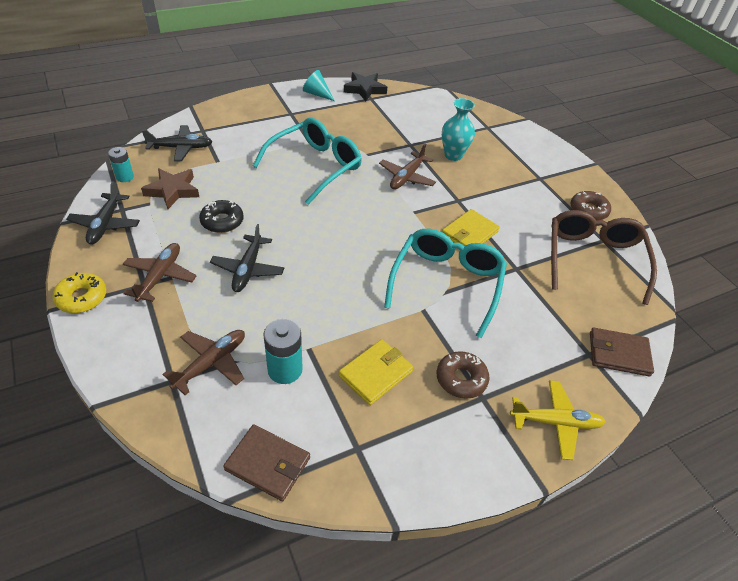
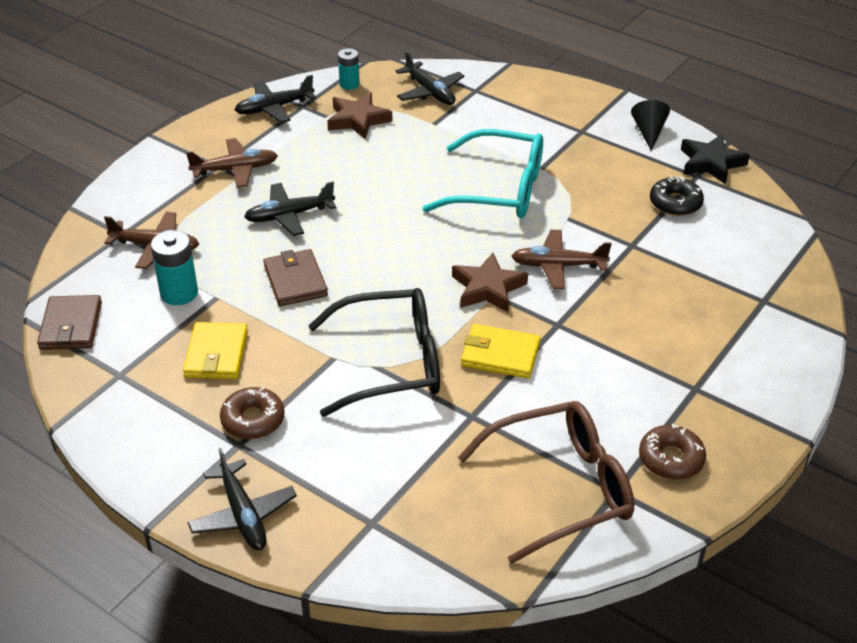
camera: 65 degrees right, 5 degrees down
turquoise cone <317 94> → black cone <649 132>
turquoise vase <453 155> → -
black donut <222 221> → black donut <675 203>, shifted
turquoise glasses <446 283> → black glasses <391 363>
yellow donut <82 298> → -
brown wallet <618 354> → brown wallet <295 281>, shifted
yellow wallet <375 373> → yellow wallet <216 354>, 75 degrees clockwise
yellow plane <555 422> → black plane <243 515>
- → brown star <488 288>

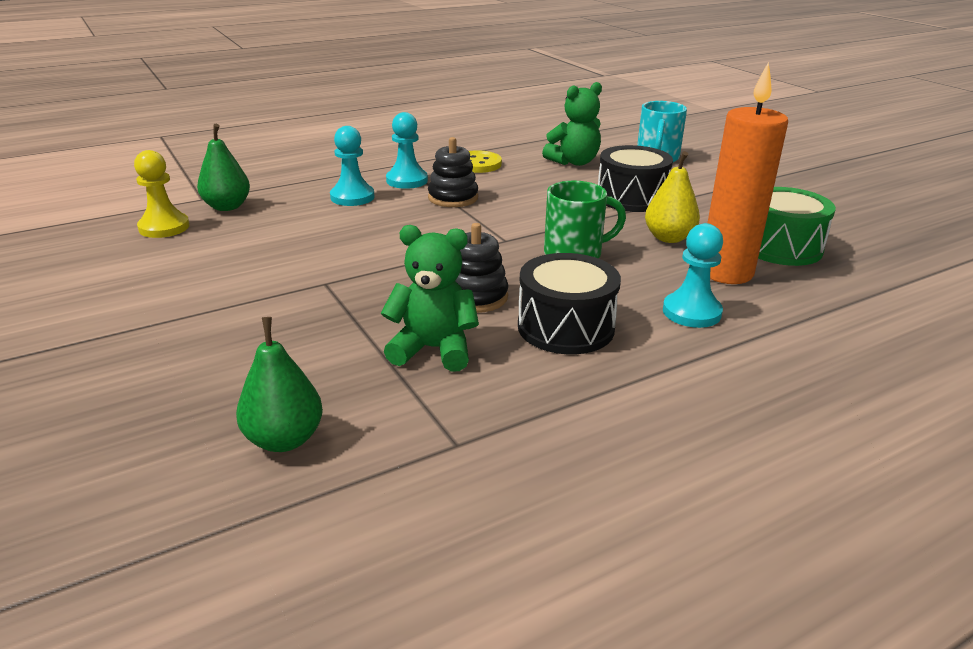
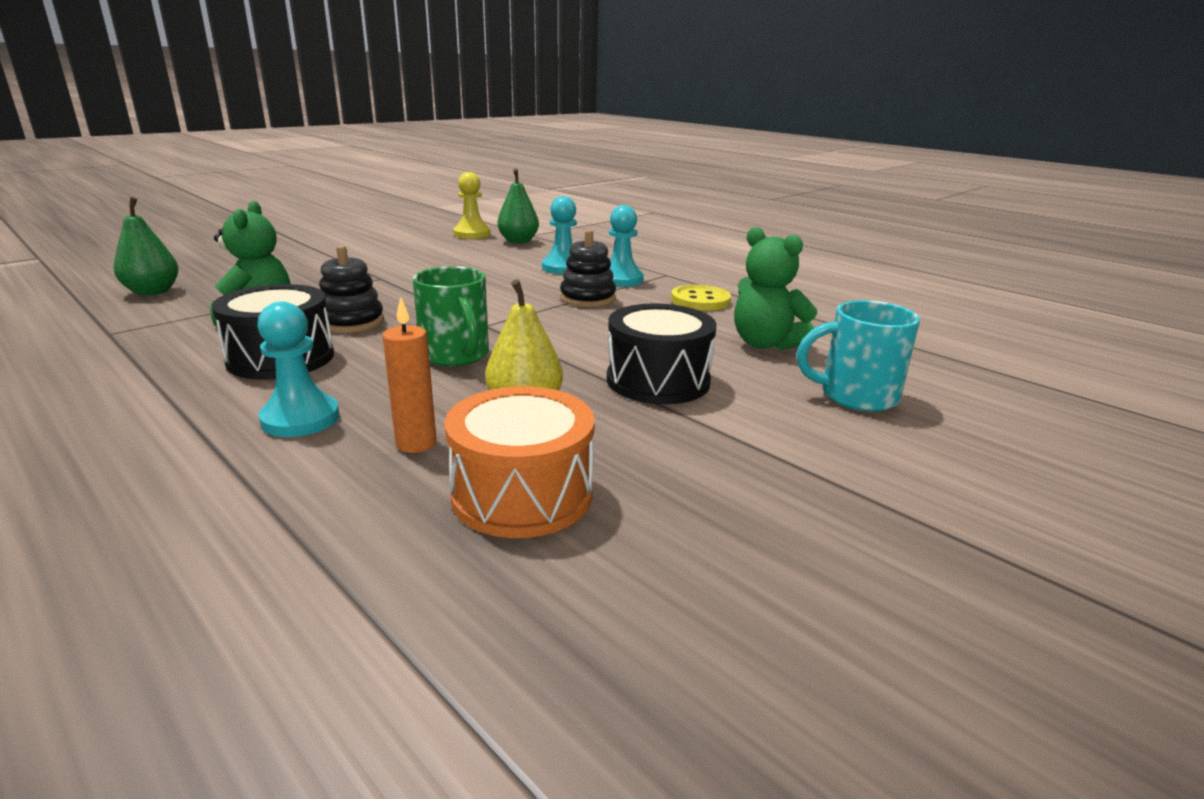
camera: 75 degrees right, 5 degrees down
orange candle <726 273> → orange candle <416 443>, x0.51
green drum <780 247> → orange drum <522 494>

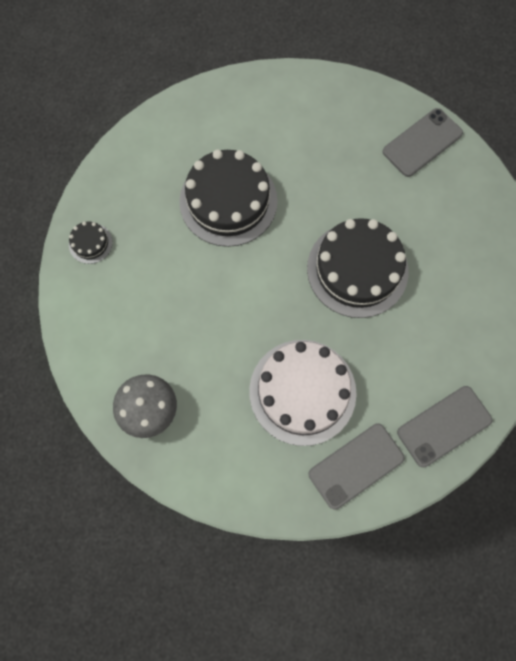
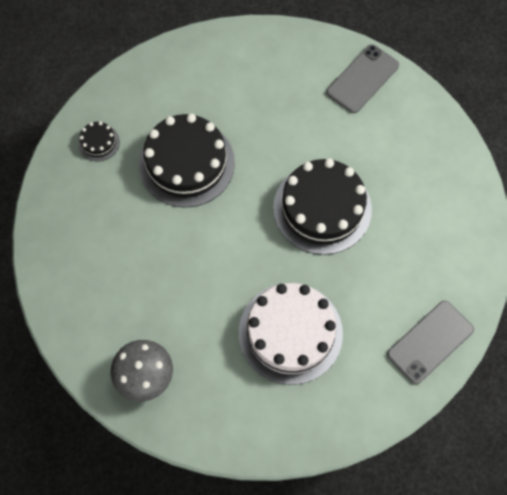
camera: 10 degrees left, 5 degrees down
black cake <90 243> → black cake <99 142>, shifted
grey phone <356 466> → -

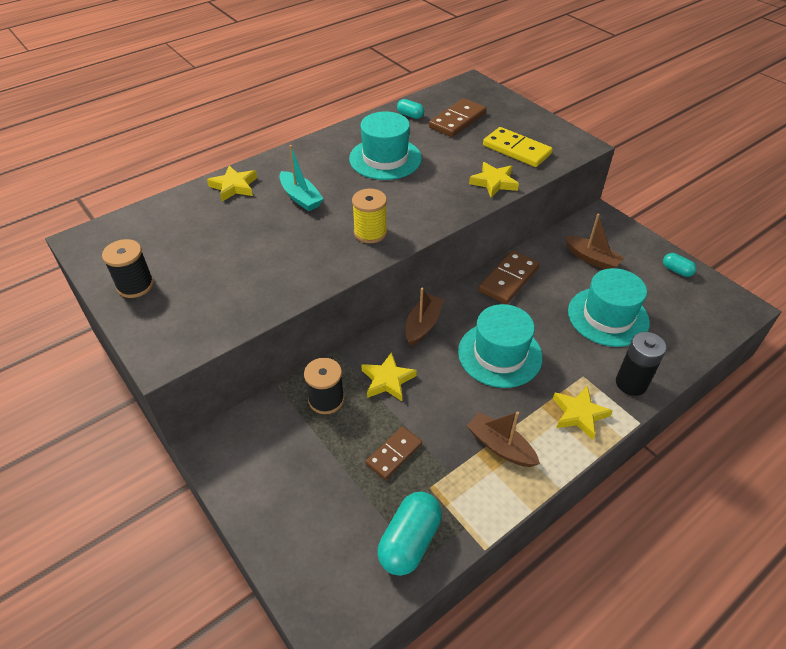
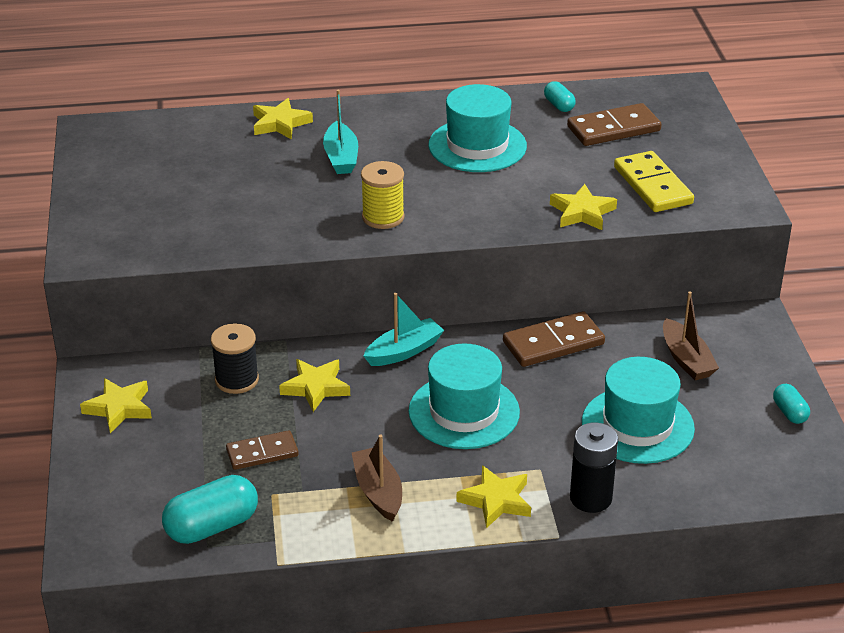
camera: 30 degrees right, 10 degrees down
black spool <135 285> → -
brown boat <422 325> → turquoise boat <404 351>
- → yellow star <119 408>

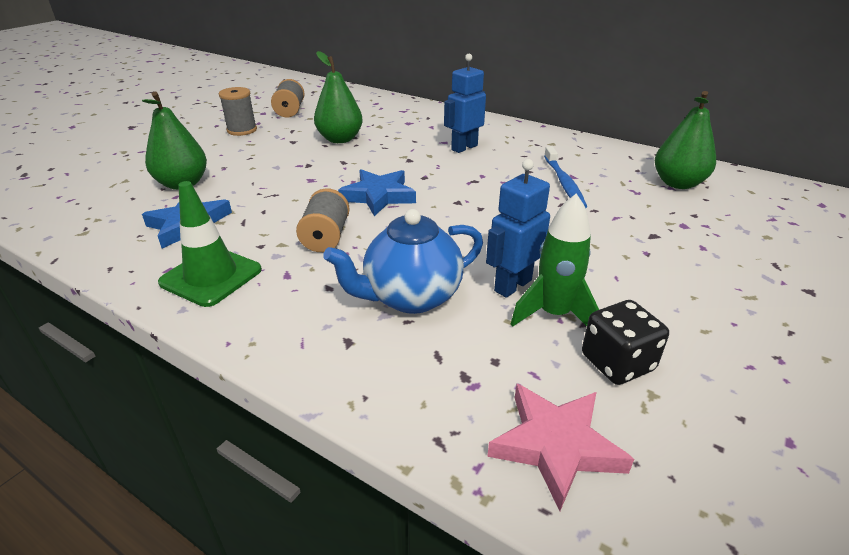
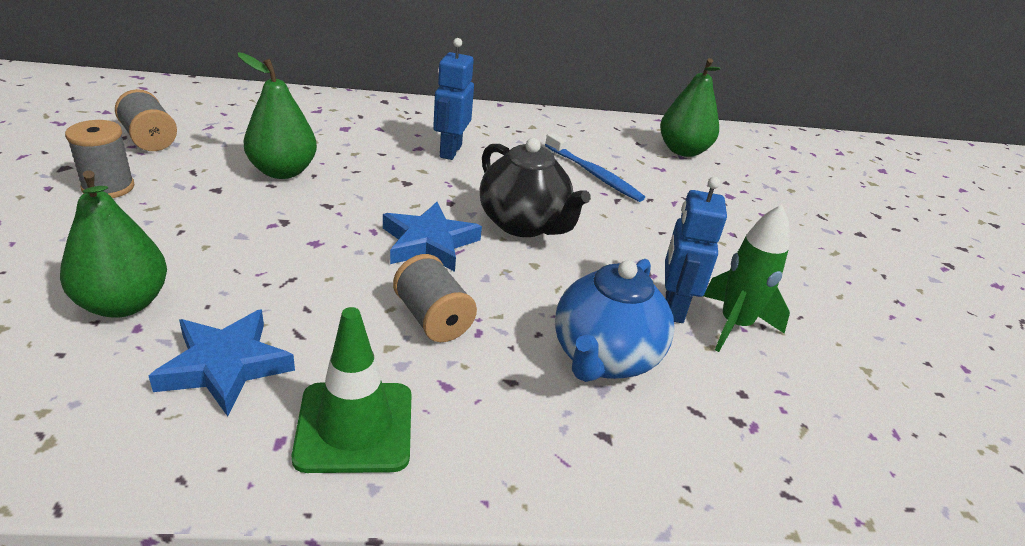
camera: 40 degrees left, 0 degrees up
black dice <617 362> → -
pink star <555 446> → -
- → black teapot <524 224>

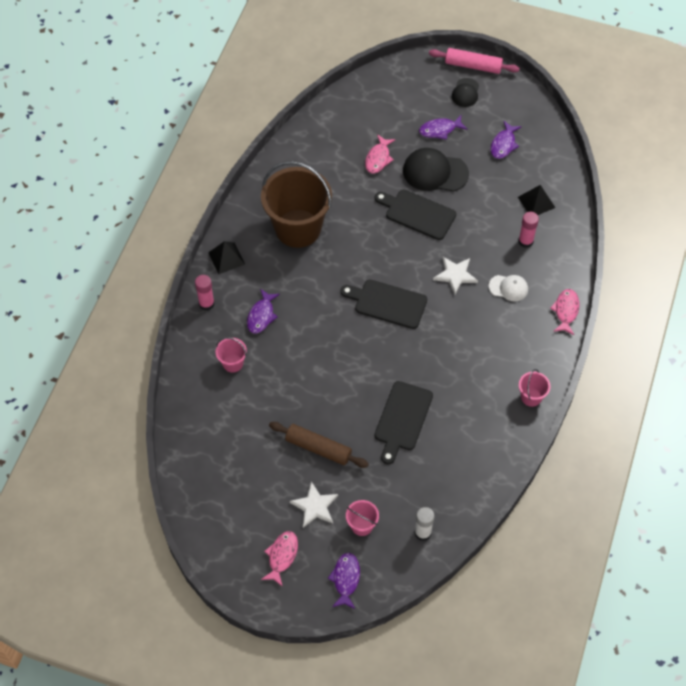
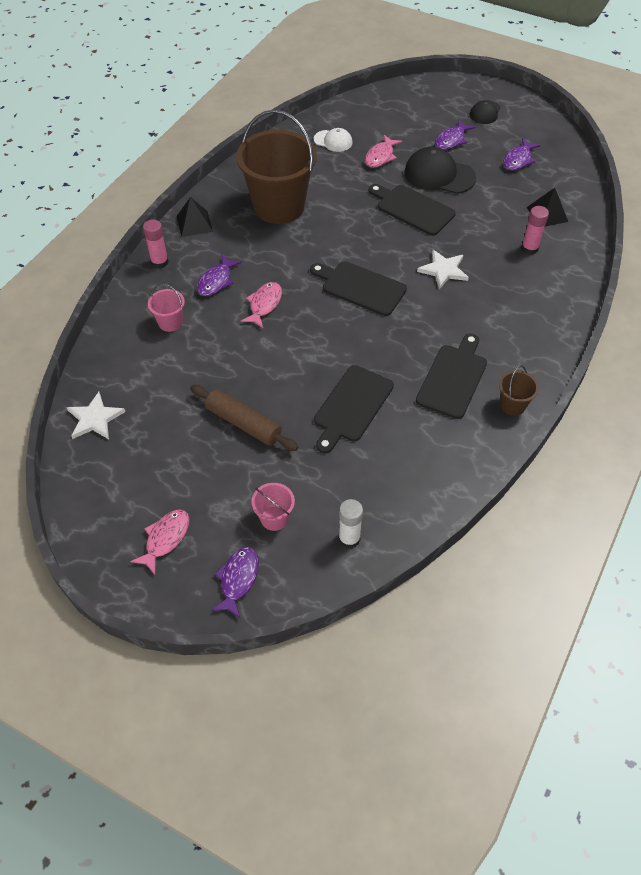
camera: 10 degrees right, 5 degrees down
pink rolling pin <473 66> → -
purple fish <440 130> → purple fish <451 140>, 45 degrees counterclockwise
white cap <508 288> → white cap <333 141>, shifted
pink fish <566 311> → pink fish <264 304>, shifted
pink bucket <531 397> → brown bucket <512 405>
white star <315 506> → white star <95 419>, shifted
- → black cutting board <453 378>

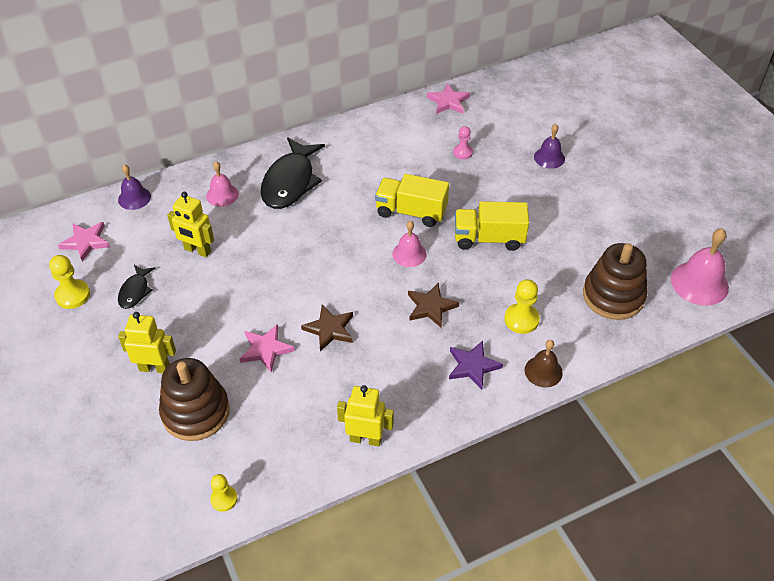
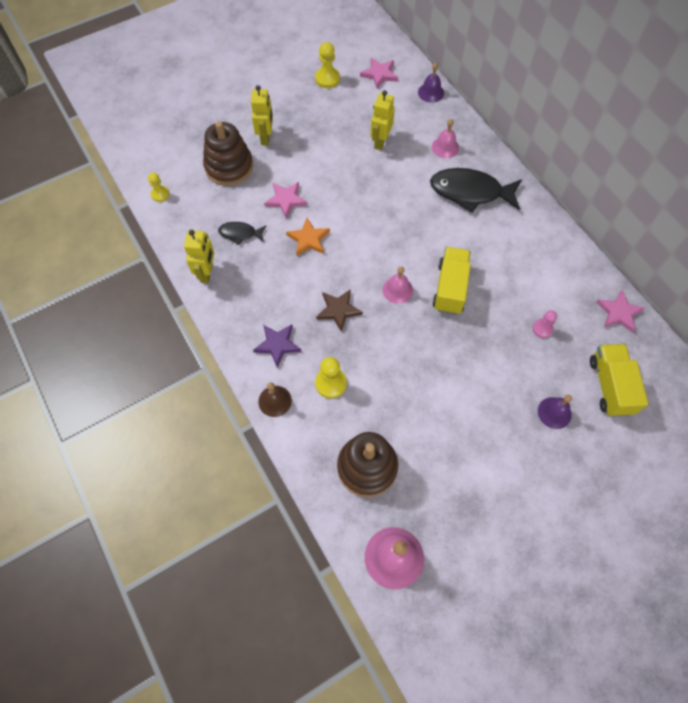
camera: 85 degrees right, 15 degrees up
yellow truck <488 238> → yellow truck <610 386>, shifted
black fish <135 291> → black fish <240 234>, shifted
brown star <329 329> → orange star <308 239>

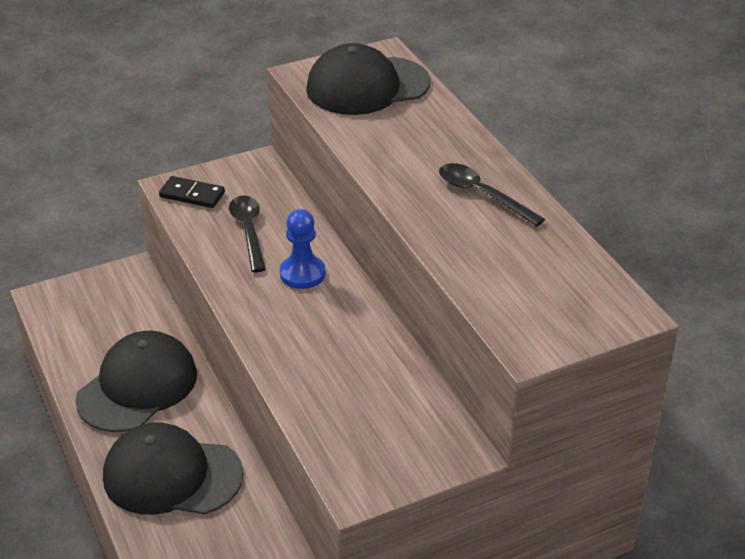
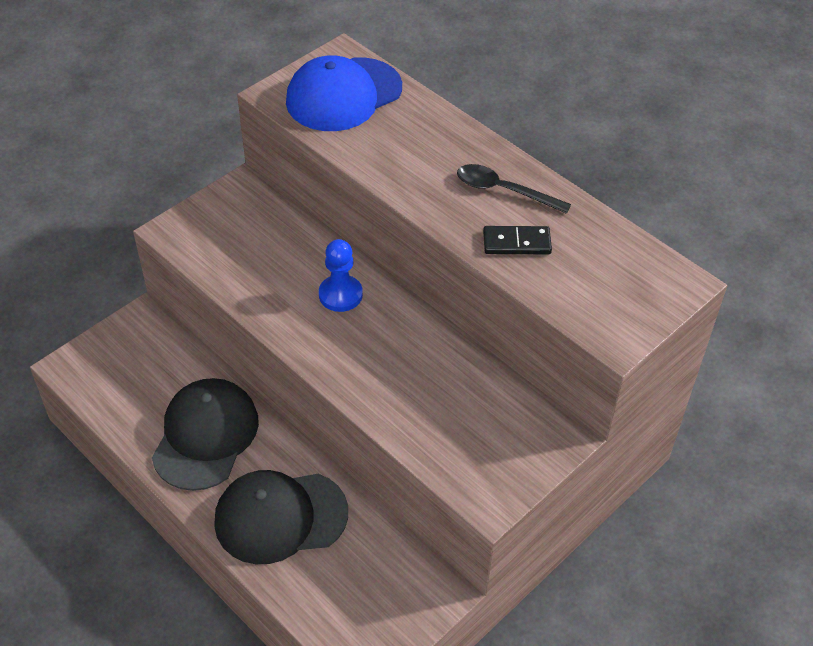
camera: 20 degrees left, 10 degrees up
black cap <367 86> → blue cap <343 95>
black domino <192 195> → black domino <516 243>, shifted
black spoon <248 231> → -

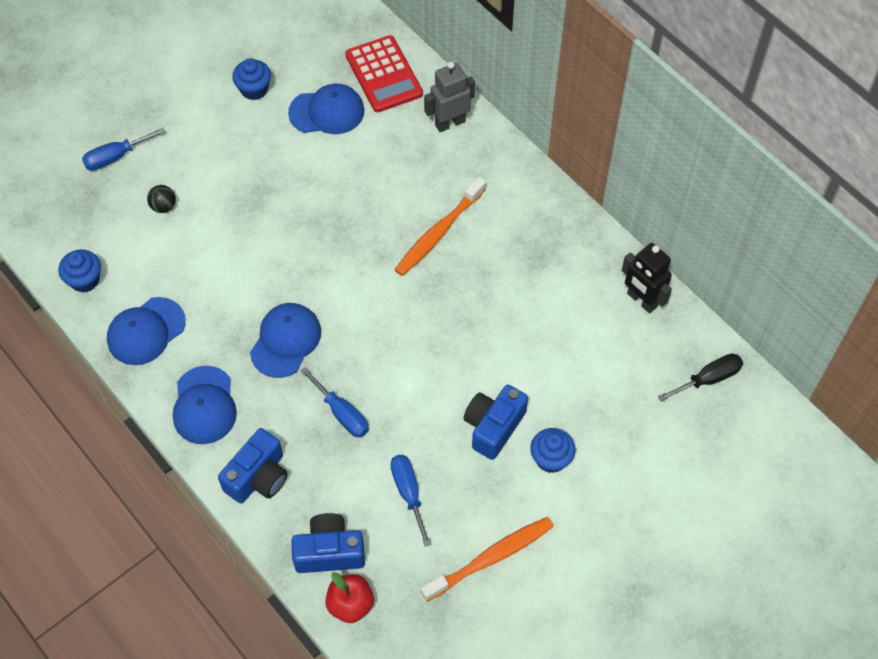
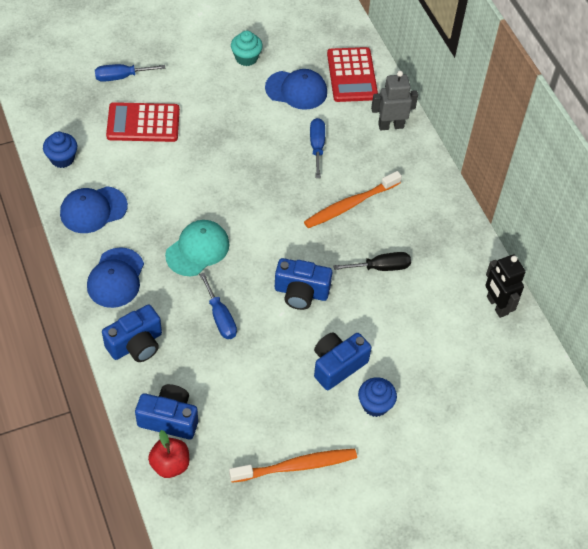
camera: 15 degrees right, 5 degrees down
blue cupcake <254 89> → turquoise cupcake <246 58>
black ball <164 206> → red calculator <143 123>
blue cap <285 341> → turquoise cap <197 249>
black screwdriver <708 379> → black screwdriver <381 267>, shifted
blue screwdriver <408 493> → blue screwdriver <317 146>, shifted
- → blue camera <301 292>

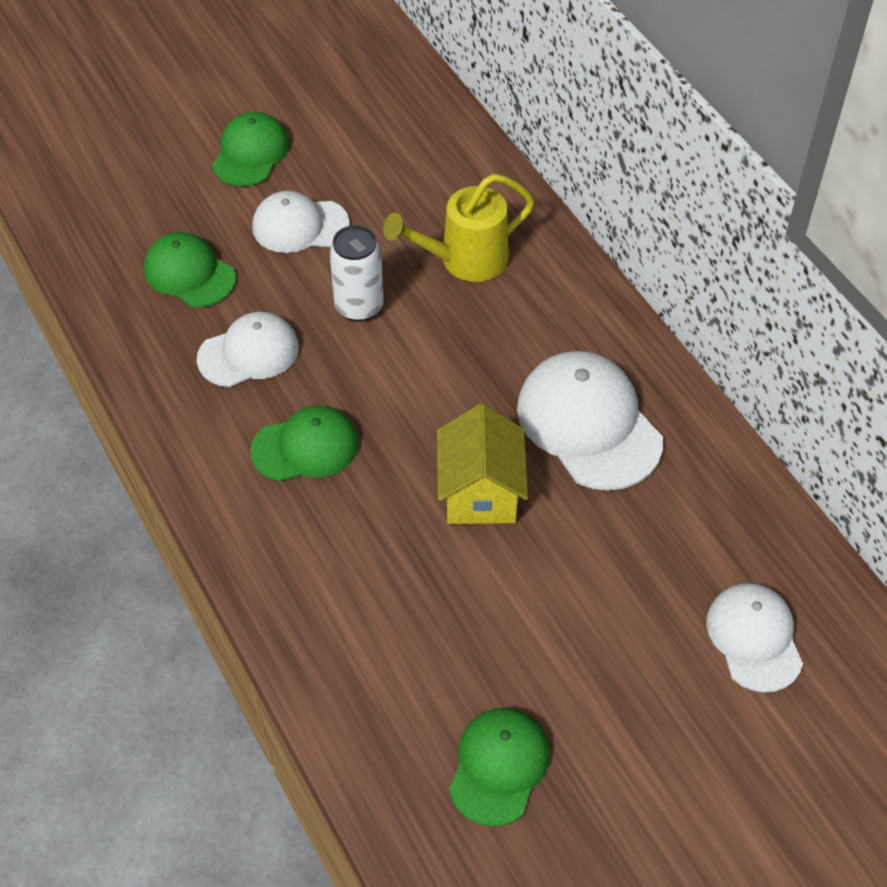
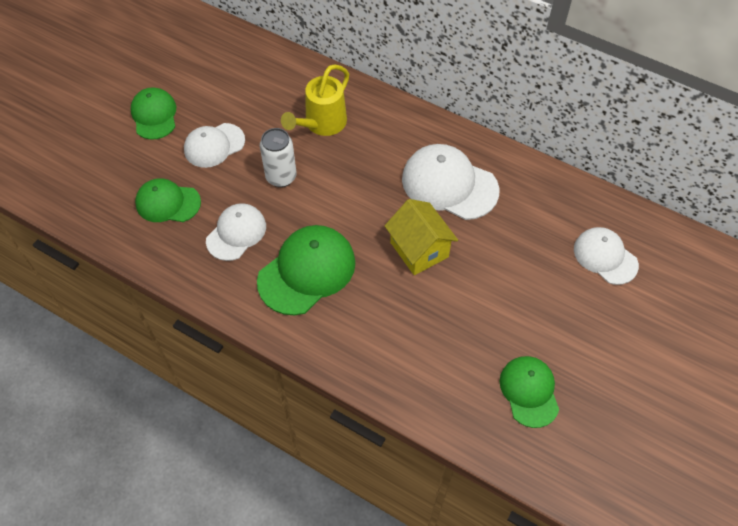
camera: 30 degrees left, 5 degrees up
green cap <305 447> → green cap <307 271>, x1.54

